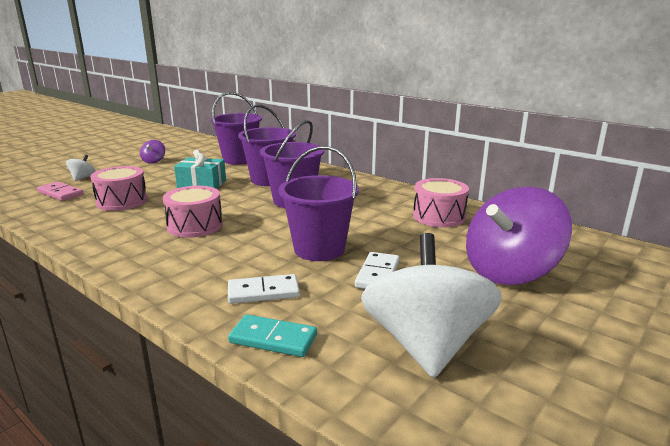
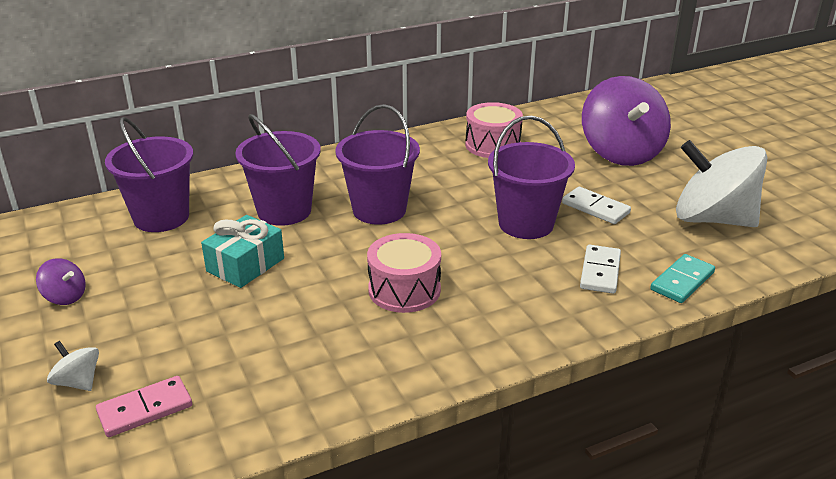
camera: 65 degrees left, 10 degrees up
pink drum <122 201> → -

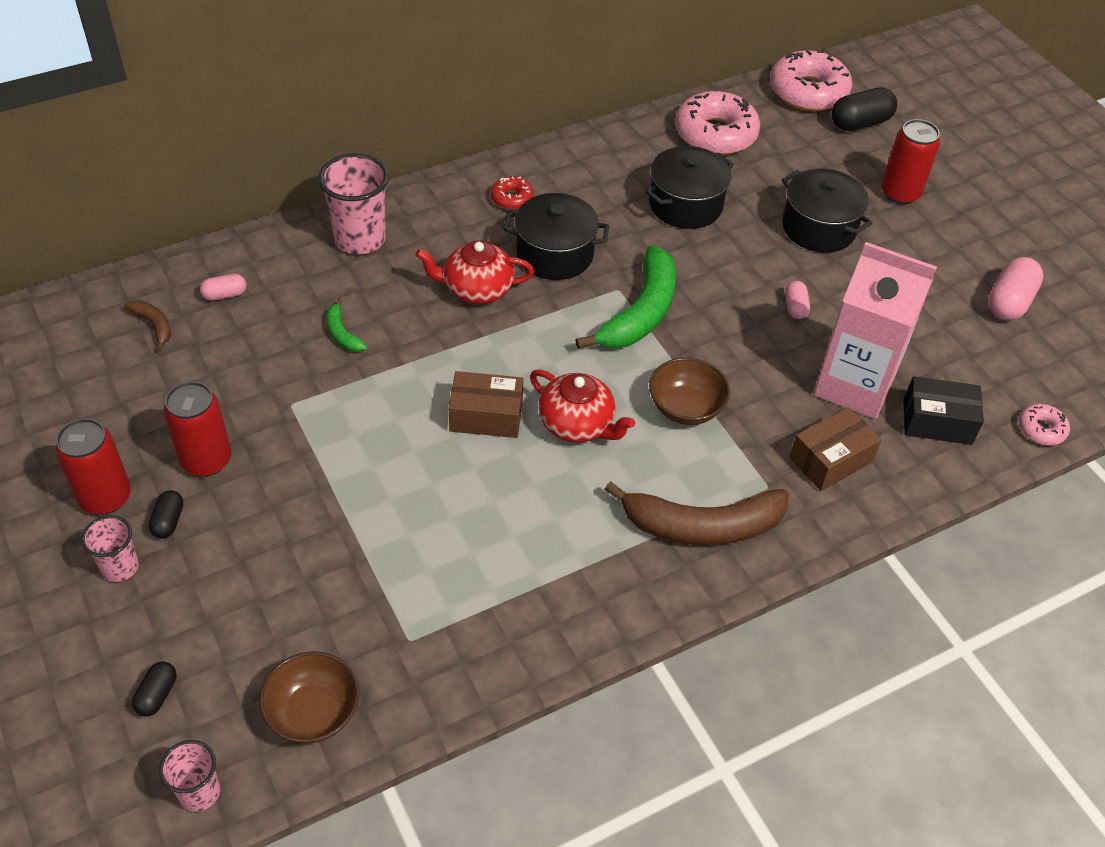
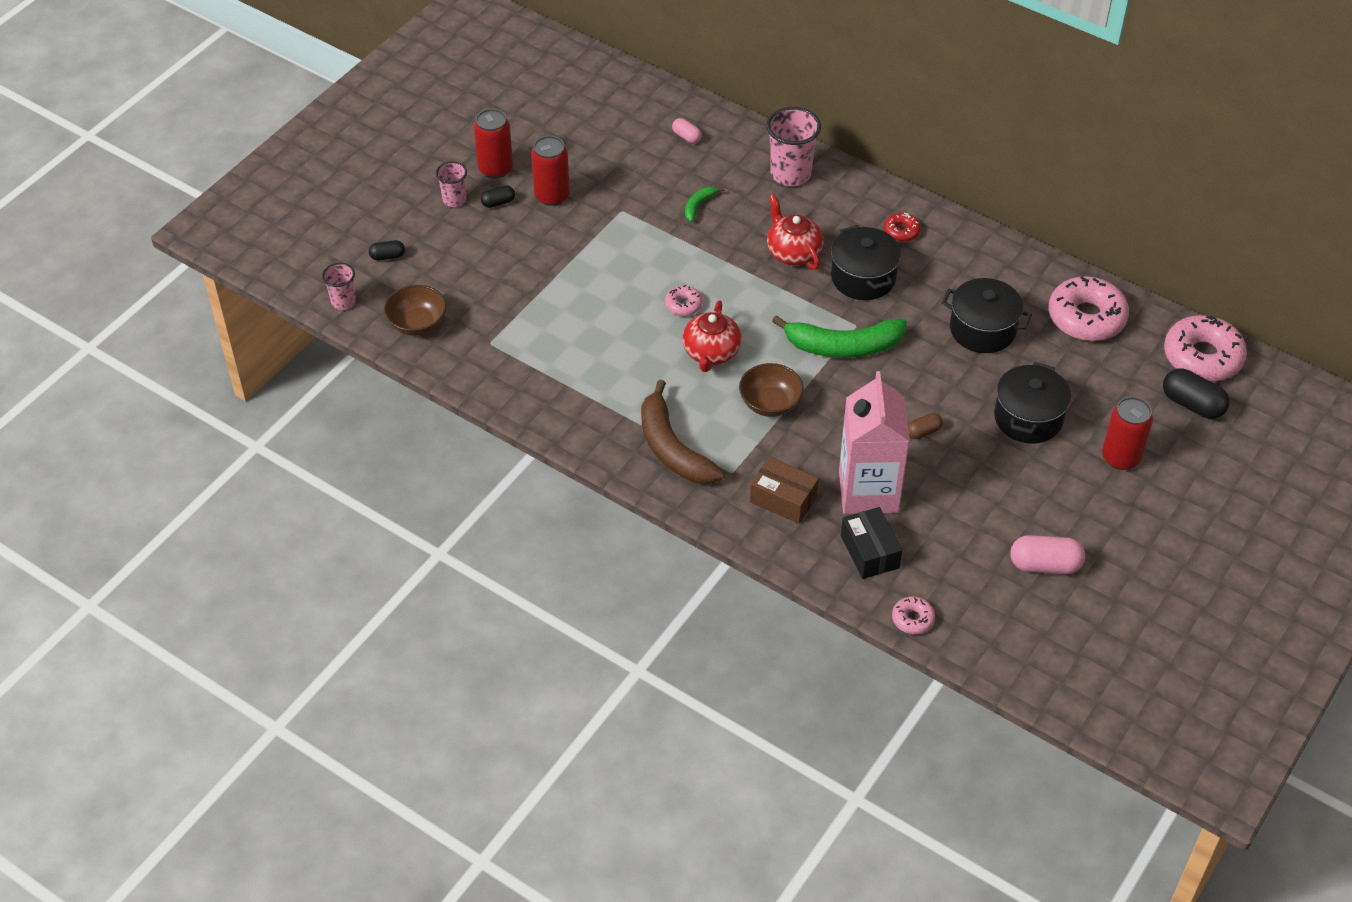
camera: 65 degrees right, 0 degrees up
pink capsule <795 307> → brown capsule <923 432>
brown banana <154 325> → -
brown box <486 416> → pink donut <683 305>

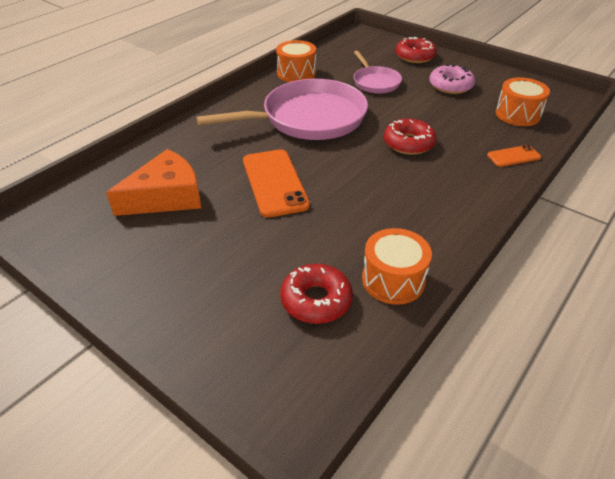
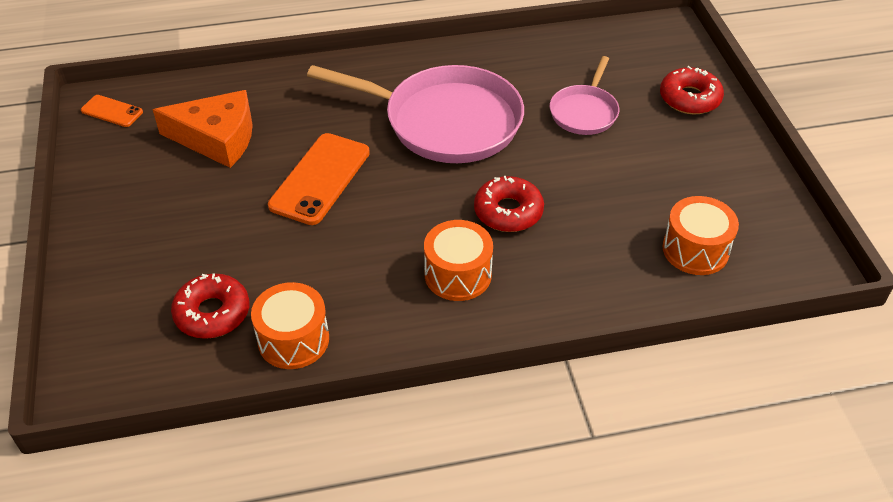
camera: 40 degrees right, 5 degrees up
orange drum <296 73> → orange drum <458 274>, shifted
pink donut <450 86> → -
orange phone <513 156> → orange phone <112 111>, shifted

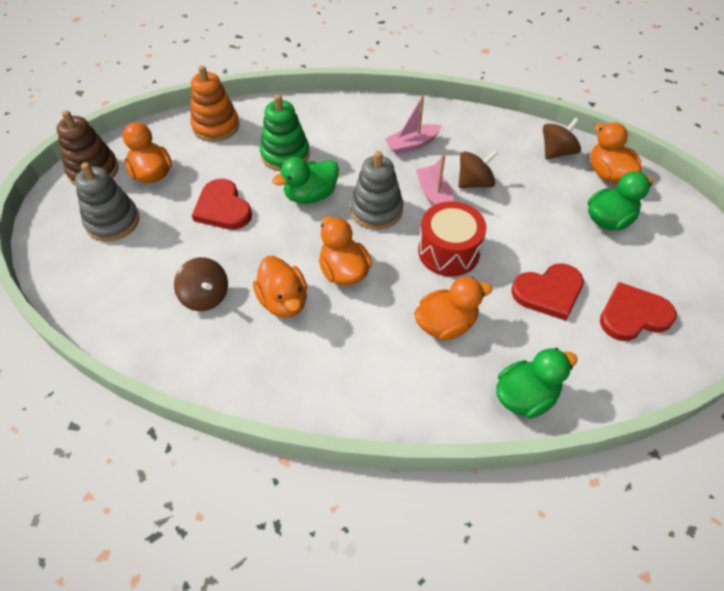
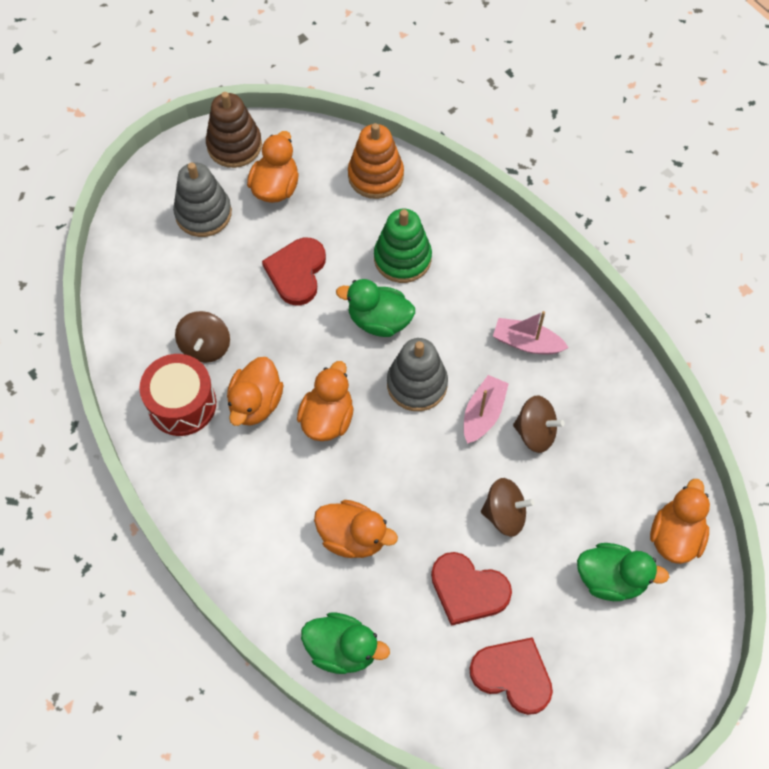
camera: 45 degrees right, 10 degrees up
brown spinning top <557 152> → brown spinning top <504 514>, shifted
red drum <448 251> → red drum <182 404>, shifted

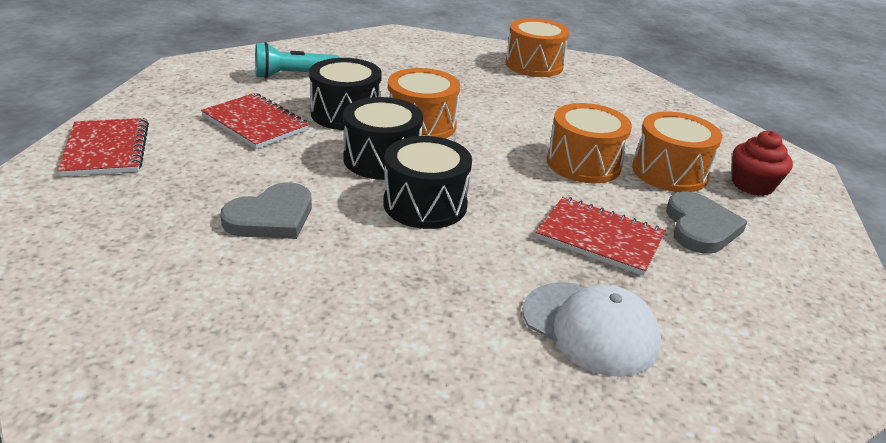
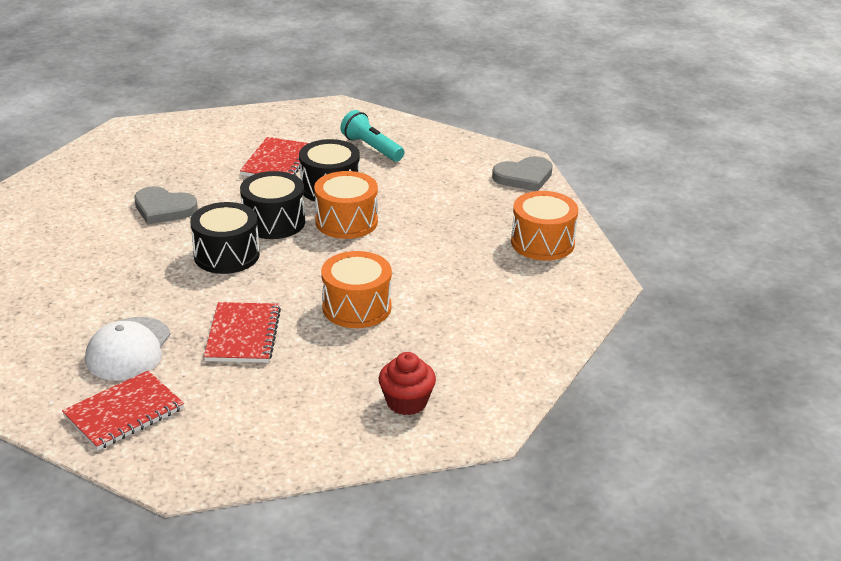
camera: 65 degrees right, 0 degrees up
orange drum <669 172> → -
red notebook <106 149> → red notebook <124 412>, shifted
grey heart <700 227> → grey heart <524 177>, shifted

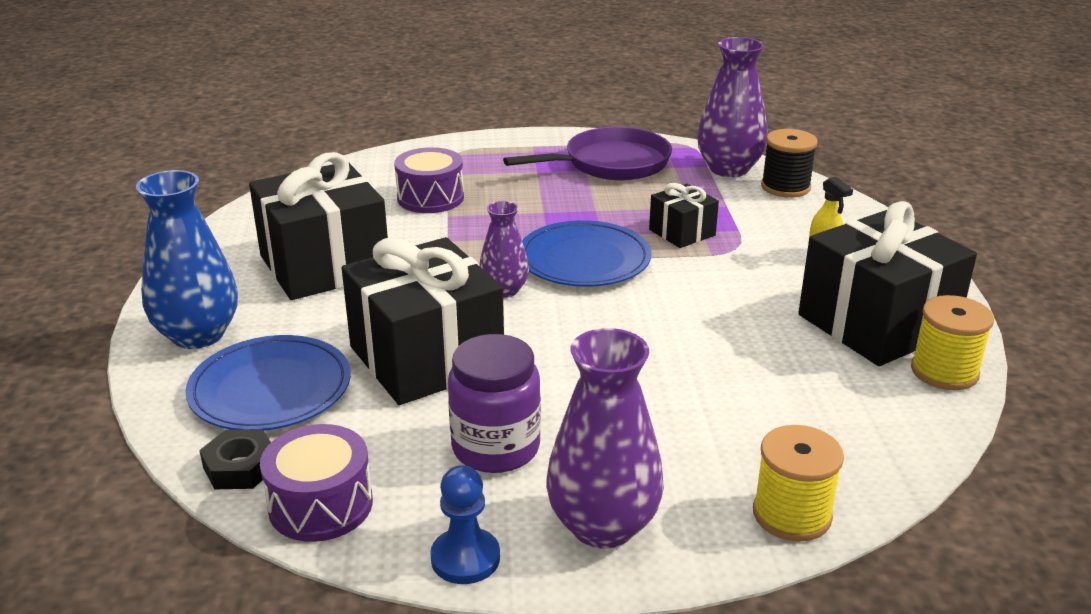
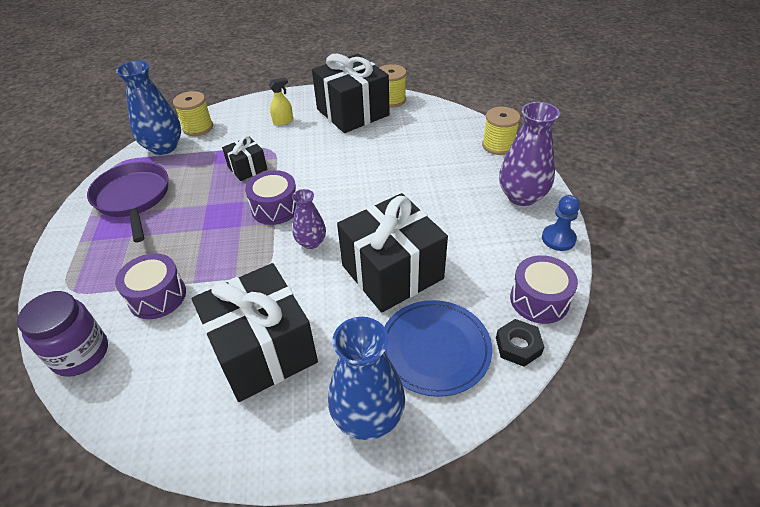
camera: 90 degrees left, 15 degrees up
purple vase <729 169> → blue vase <164 147>
black spool <785 187> → yellow spool <198 128>
blue plate <584 259> → purple drum <275 208>
purple jar <496 448> → purple jar <80 354>, shifted

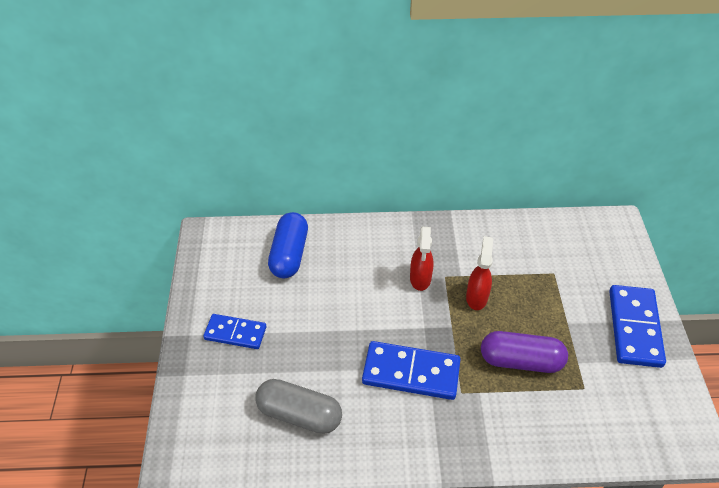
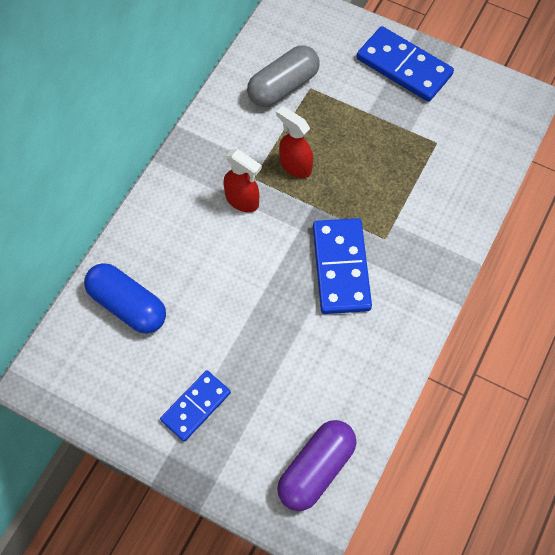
camera: 60 degrees left, 15 degrees up
purple capsule <520 360> → purple capsule <316 469>, shifted
blue domino <411 372> → blue domino <341 268>, 45 degrees counterclockwise
grey capsule <299 414> → grey capsule <283 86>, shifted

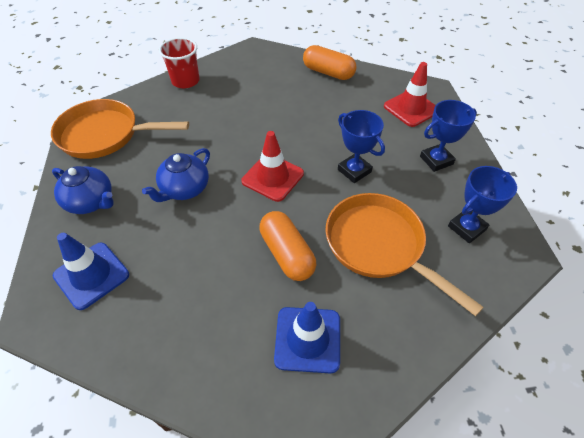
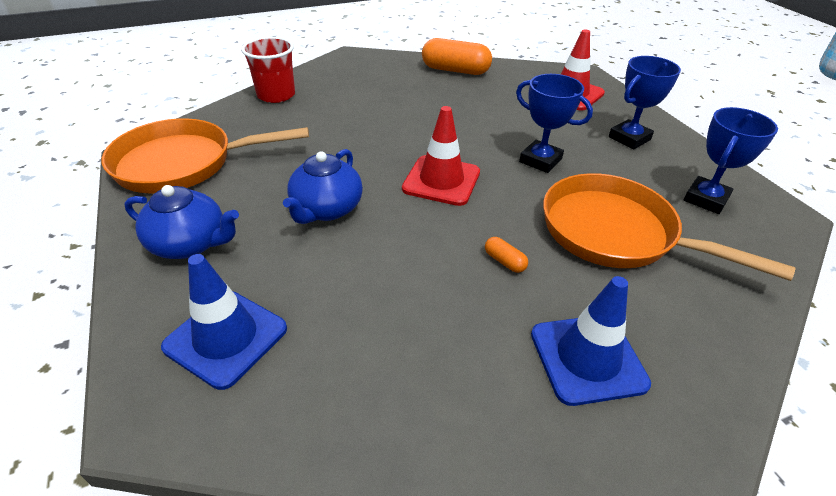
camera: 15 degrees left, 10 degrees down
orange capsule <287 254> → orange capsule <504 261>, x0.44

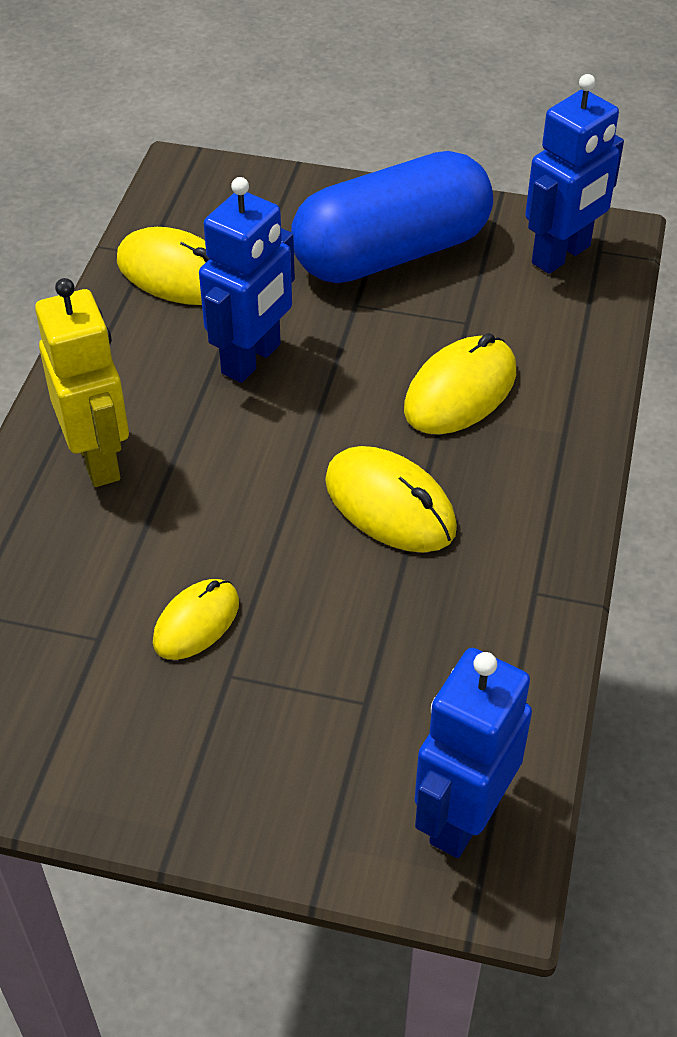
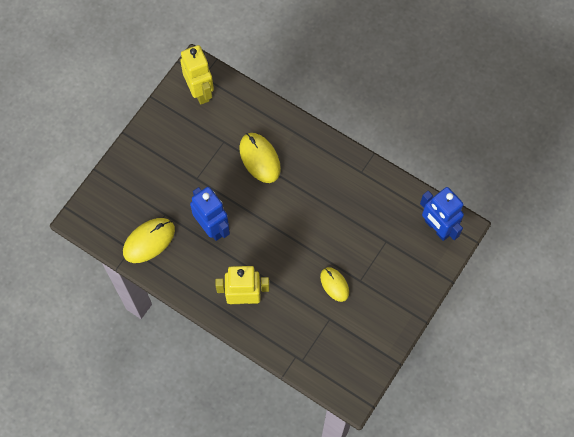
camera: 70 degrees left, 20 degrees up
blue robot <561 255> → yellow robot <200 91>
blue capsule <391 253> → -
yellow mouse <390 505> → -

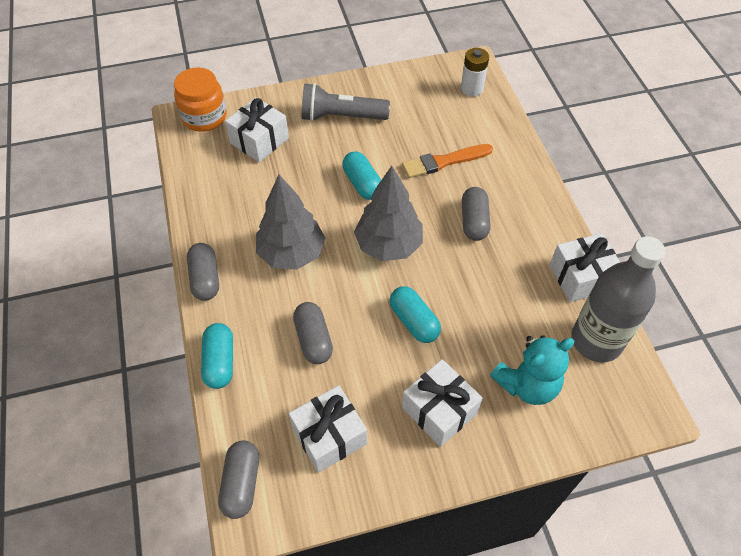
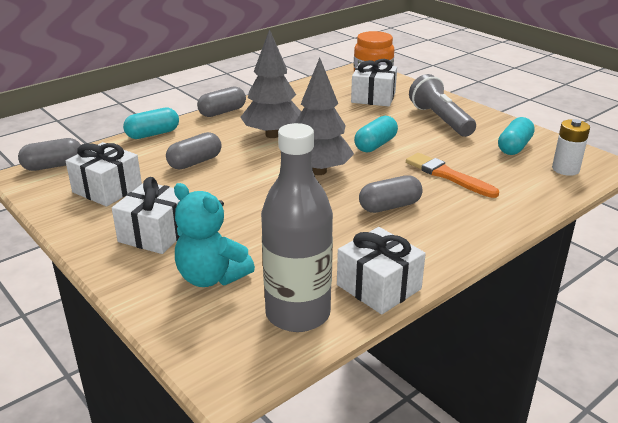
camera: 65 degrees right, 25 degrees down
turquoise capsule <414 321> → turquoise capsule <514 147>, shifted

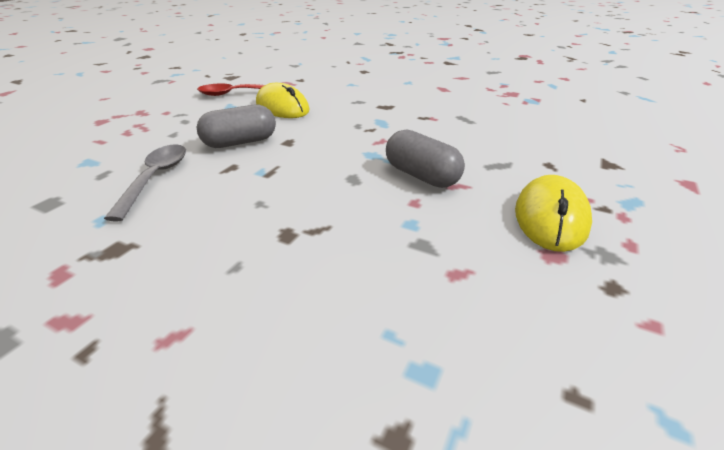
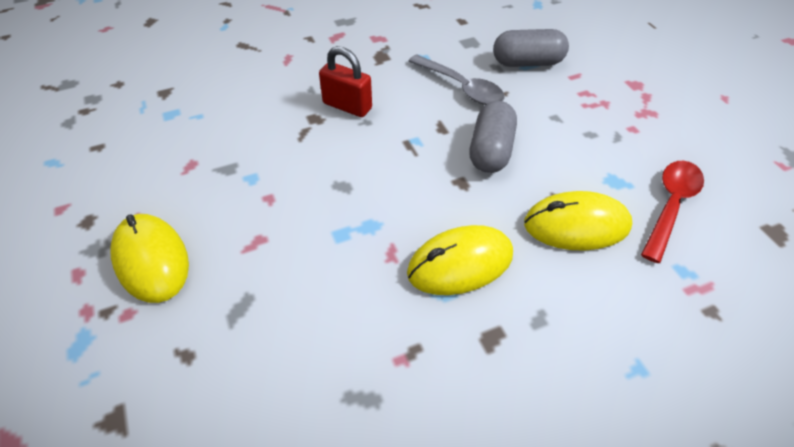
camera: 130 degrees right, 15 degrees up
grey capsule <421 176> → grey capsule <527 62>, shifted
- → red padlock <347 106>
- → yellow mouse <460 263>

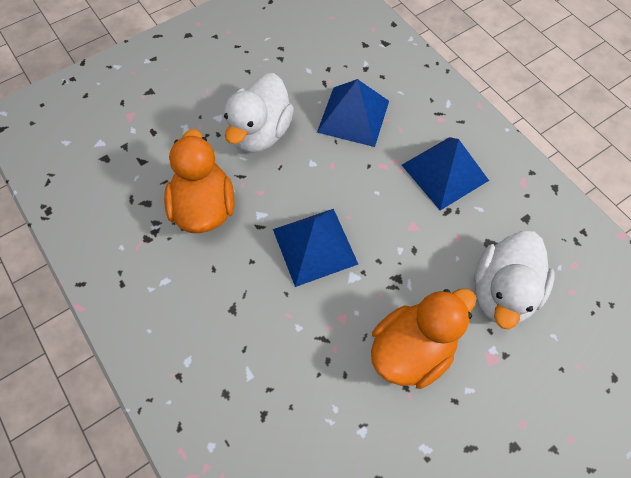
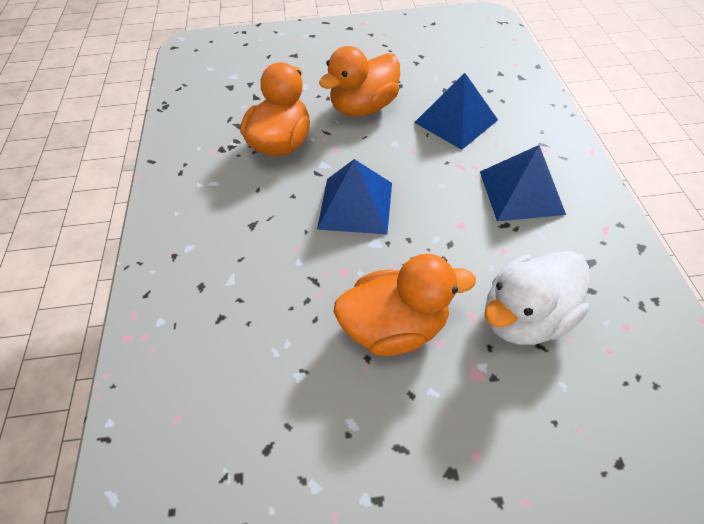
camera: 30 degrees right, 10 degrees down
white duck <260 133> → orange duck <363 107>

